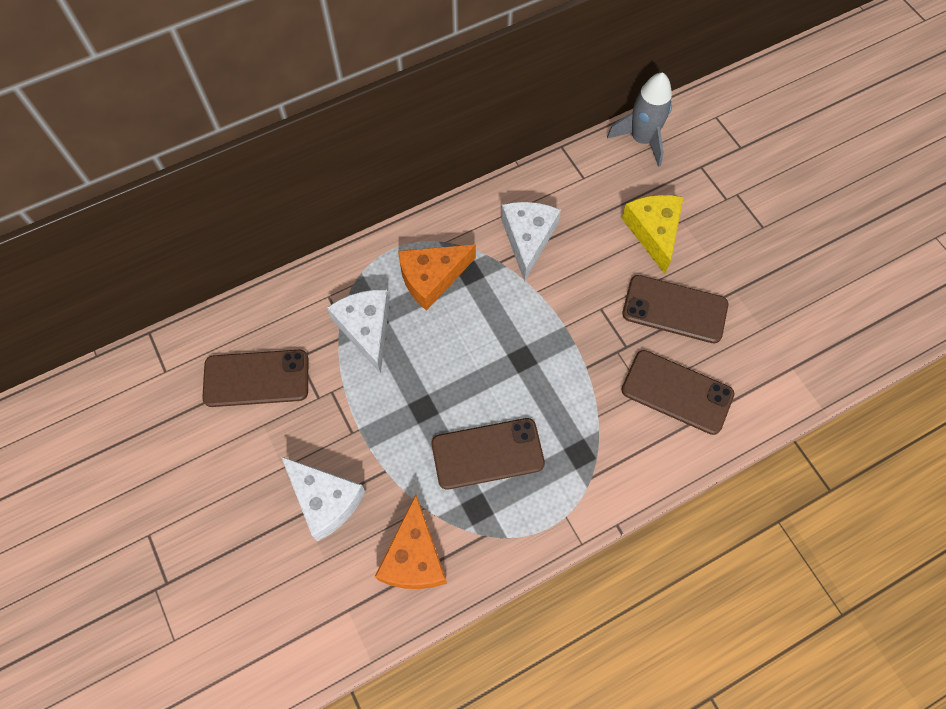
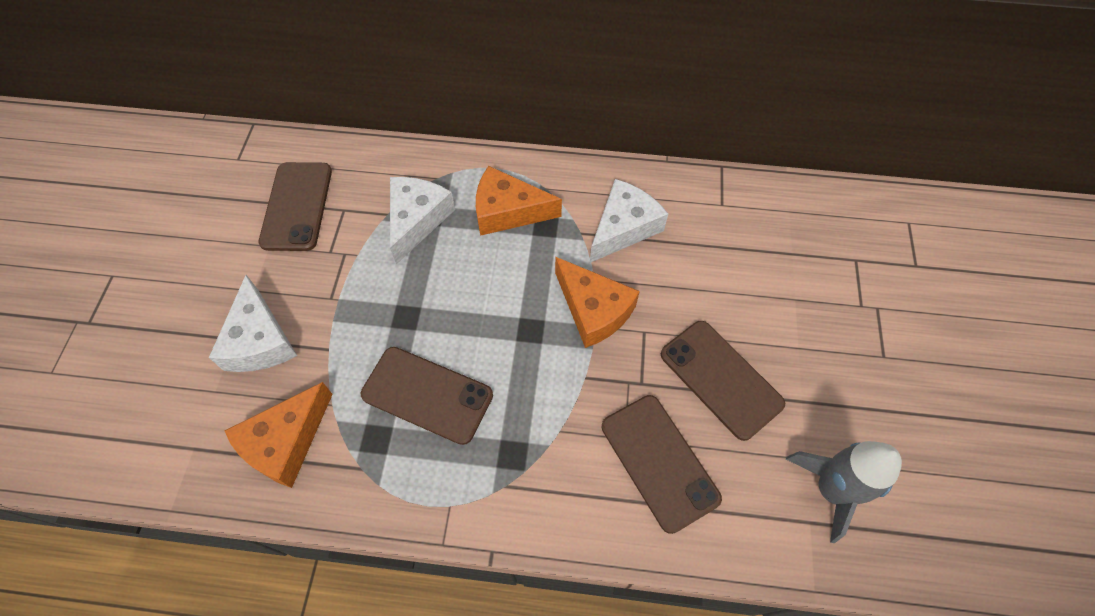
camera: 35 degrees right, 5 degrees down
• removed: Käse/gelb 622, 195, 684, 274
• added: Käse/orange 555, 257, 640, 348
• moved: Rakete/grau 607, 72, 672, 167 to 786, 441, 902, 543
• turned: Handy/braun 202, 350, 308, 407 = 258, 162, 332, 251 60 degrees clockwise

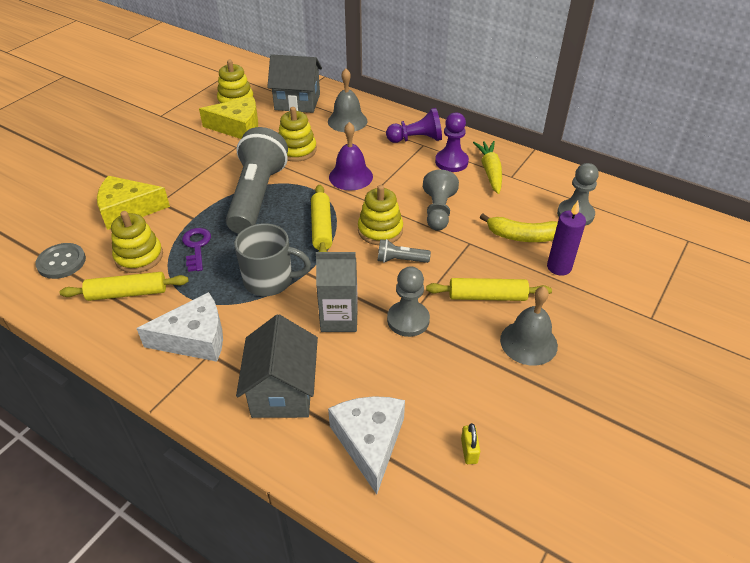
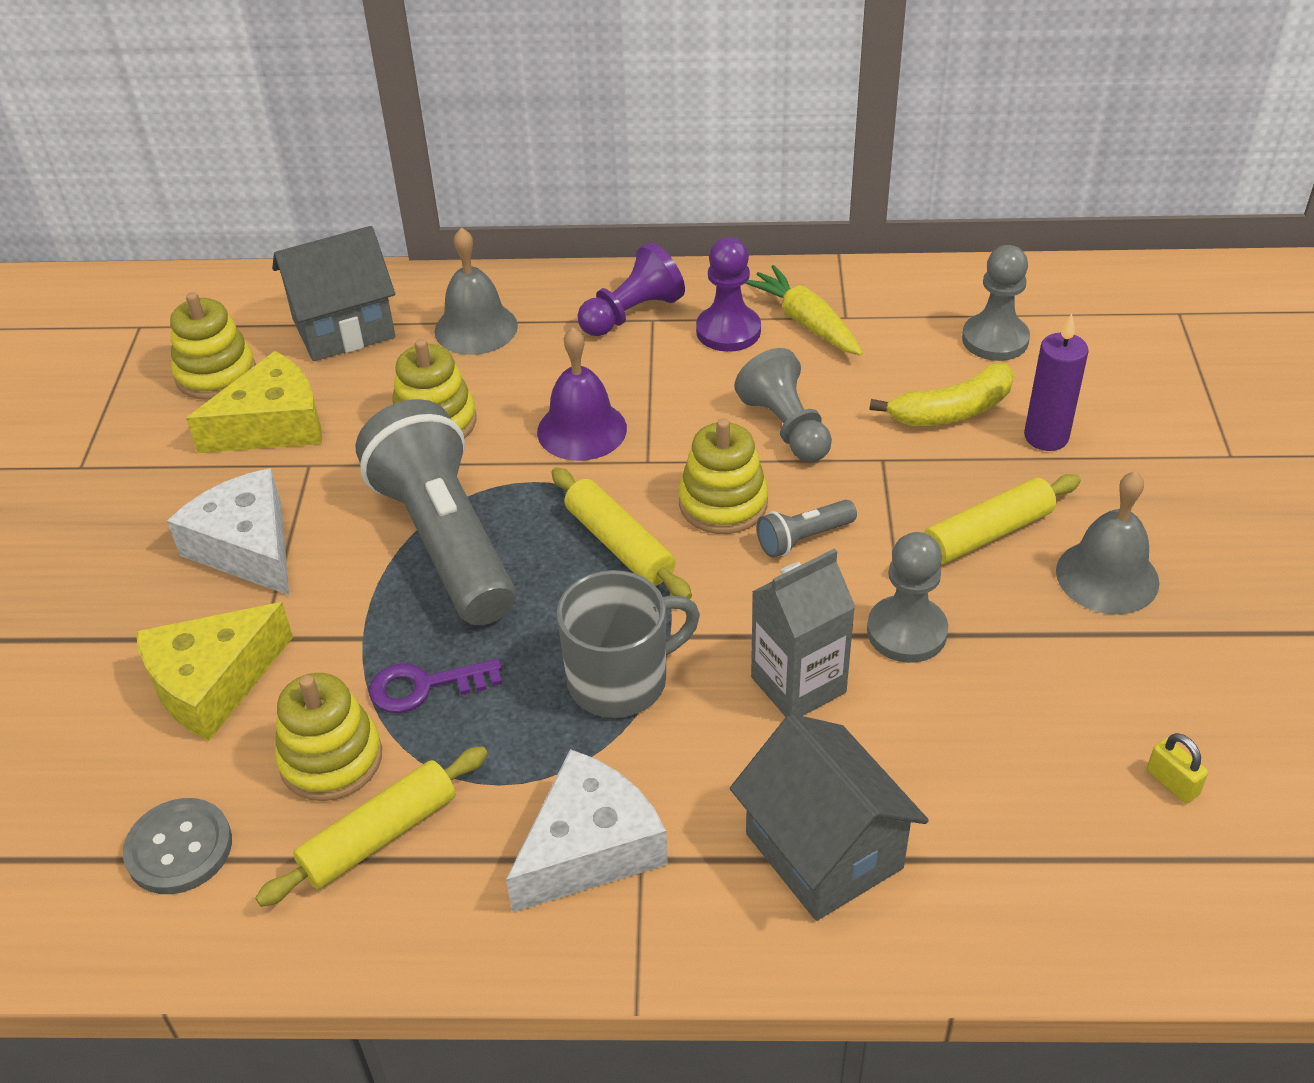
camera: 30 degrees left, 0 degrees up
• moved: Käse/weiß 328, 396, 405, 495 to 167, 468, 289, 595
• turned: Schlüssel/lila 182, 228, 211, 272 = 369, 659, 502, 713 60 degrees counterclockwise

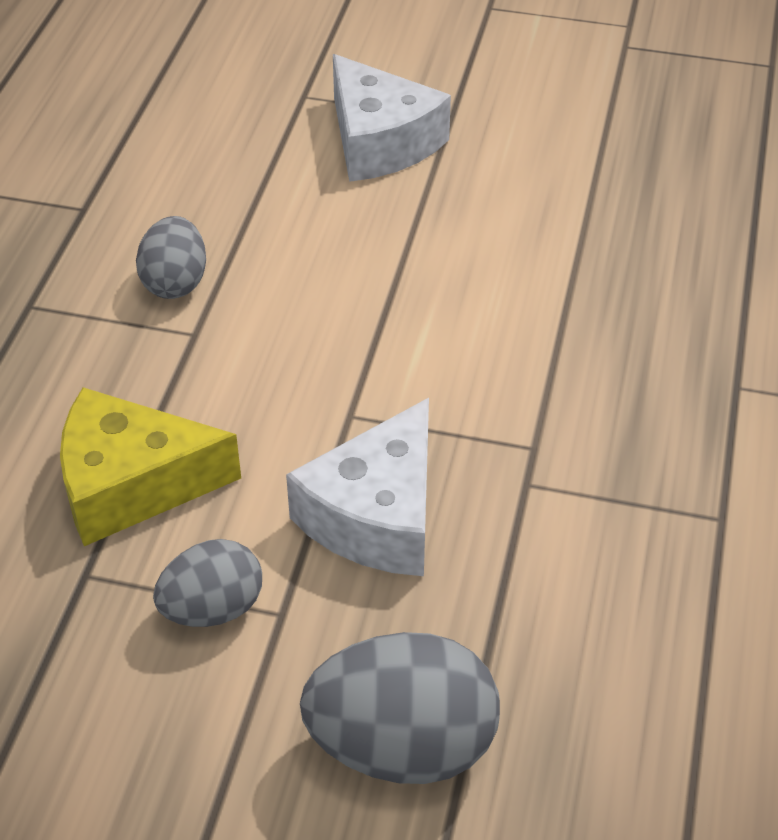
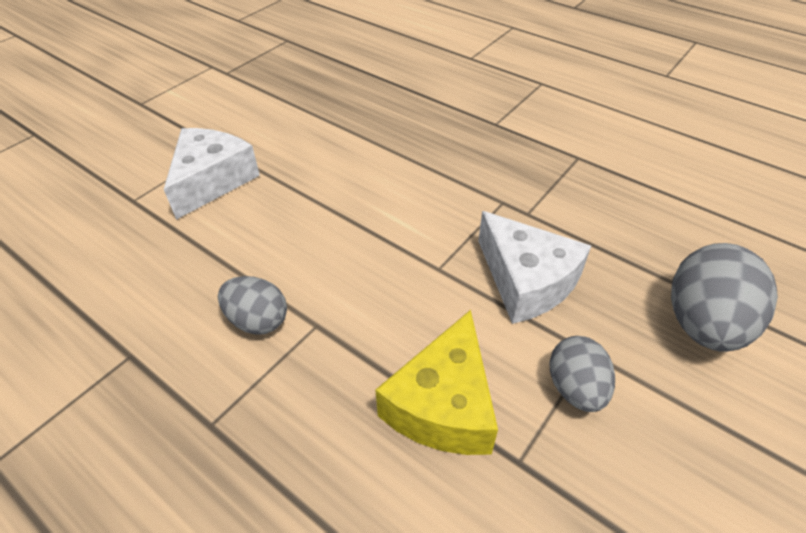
camera: 65 degrees left, 0 degrees up
• turned: Käse/weiß 333, 54, 451, 182 = 164, 128, 260, 220 60 degrees counterclockwise

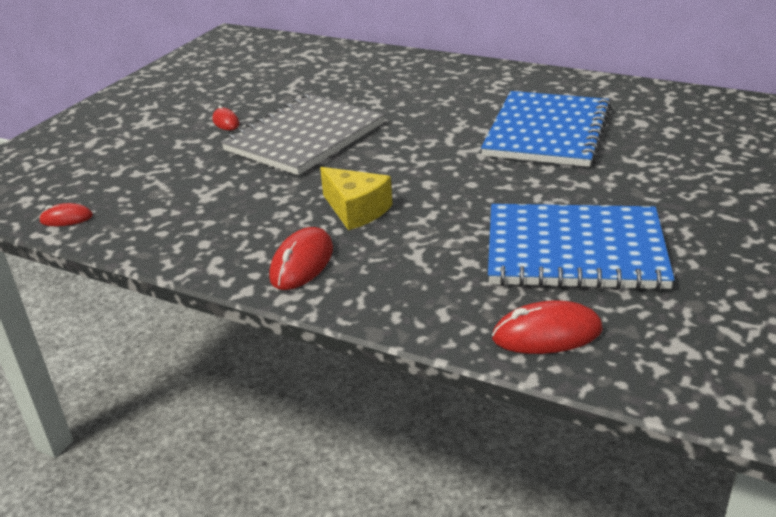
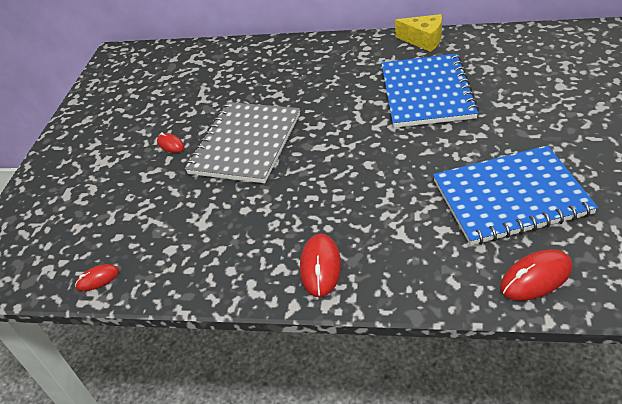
camera: 15 degrees left, 10 degrees up
• moved: Käse/gelb 320, 167, 392, 230 to 395, 14, 442, 52

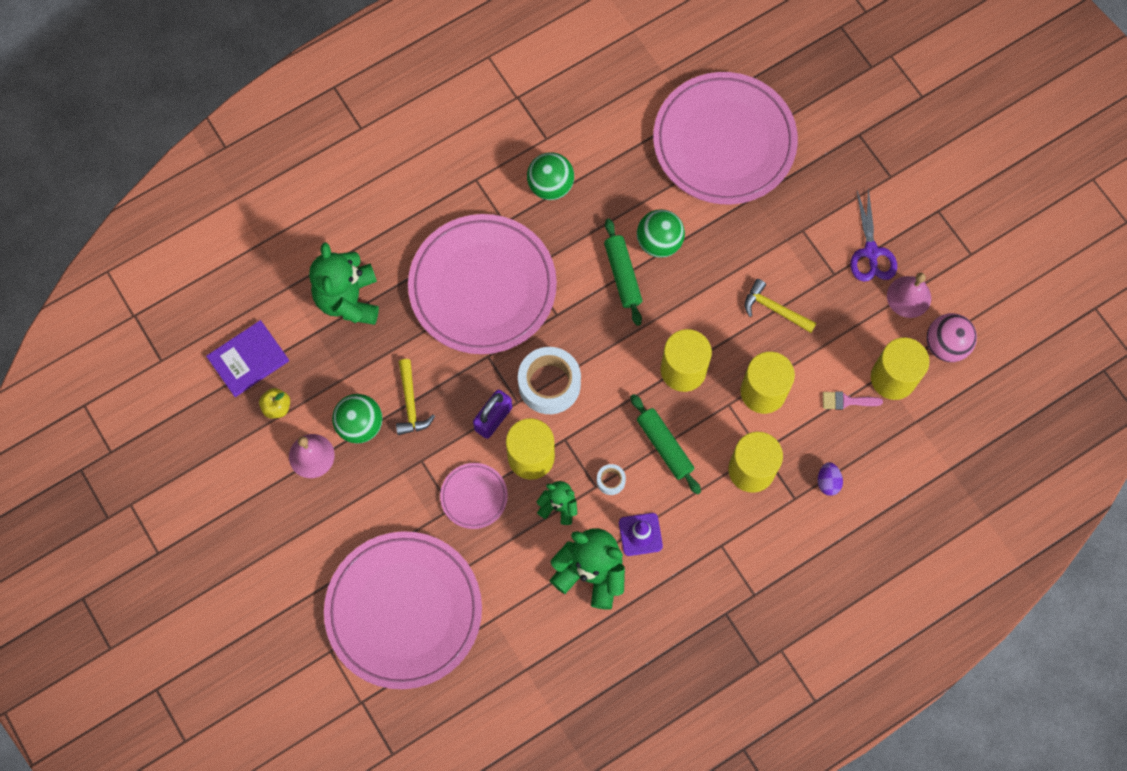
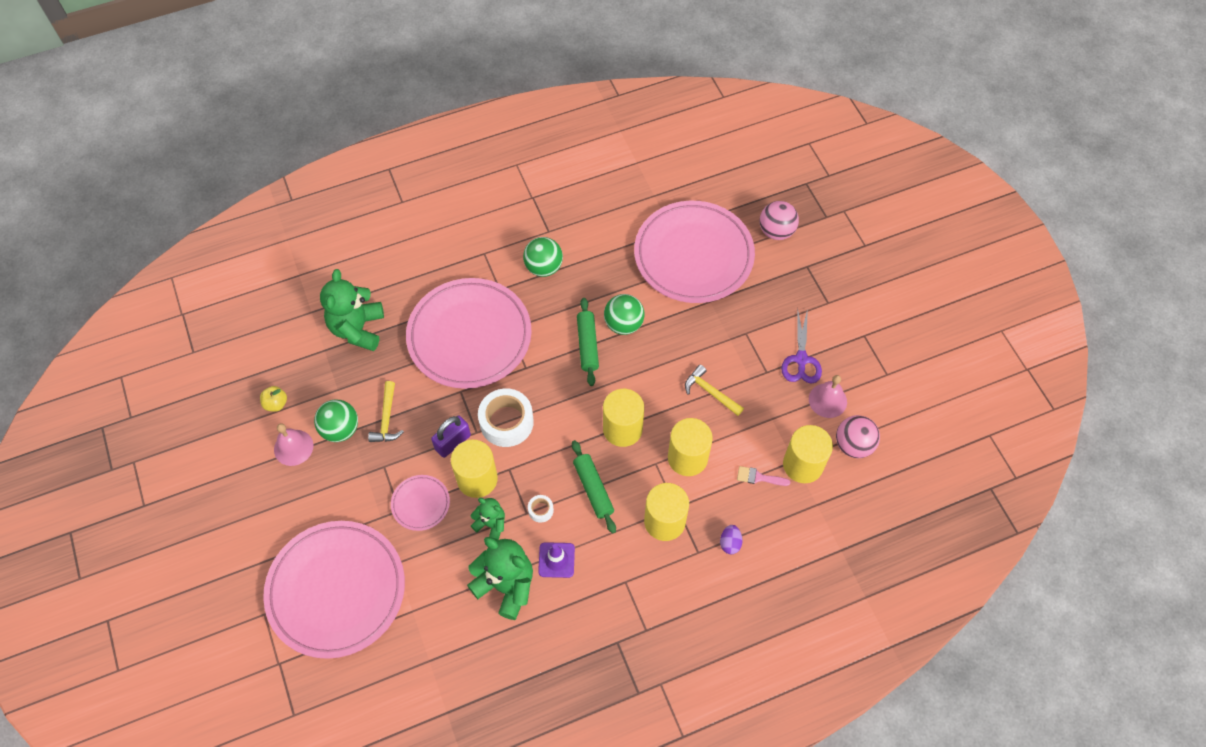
camera: 10 degrees right, 10 degrees down
• removed: Buch/lila 206, 320, 289, 397
• added: Ball/rosa 760, 201, 799, 240

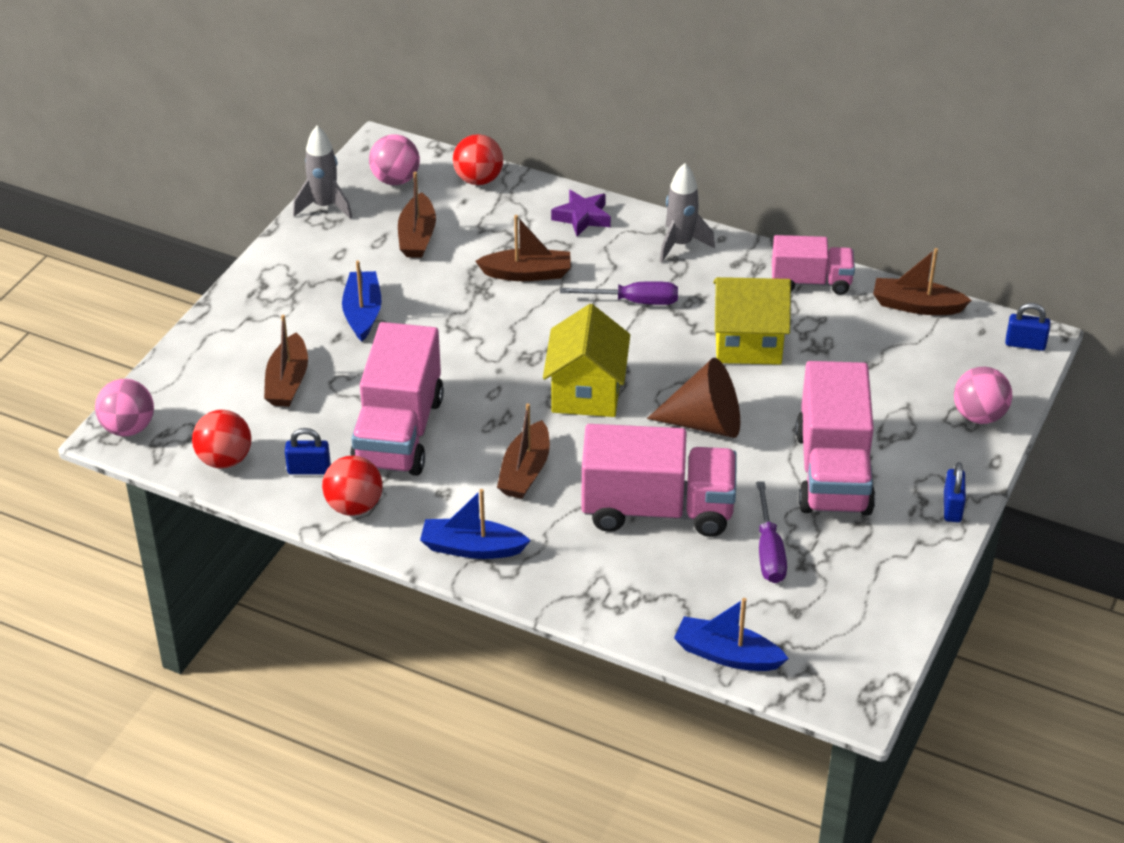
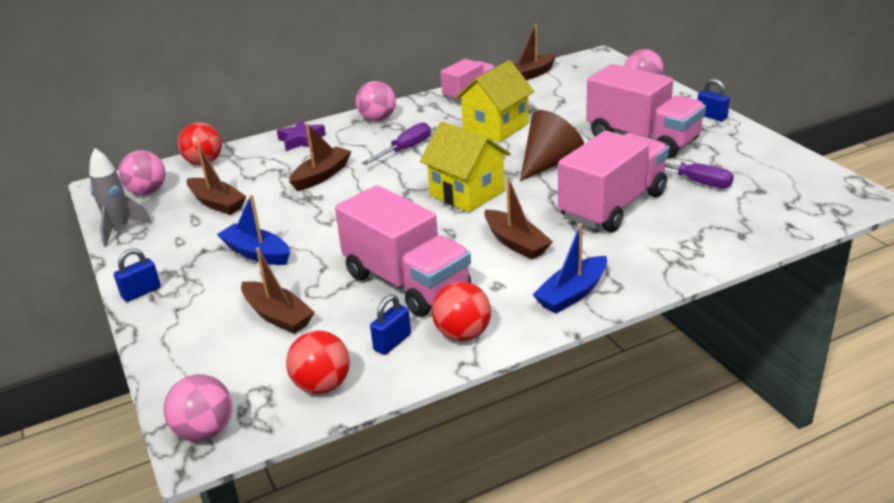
camera: 50 degrees left, 10 degrees down
• removed: Boot/blau 674, 598, 789, 671
• moved: Vorhängeschloss/blau 1005, 303, 1051, 351 to 114, 248, 161, 302
• replaced: Rakete/grau 660, 163, 715, 262 to Ball/rosa 356, 81, 396, 121

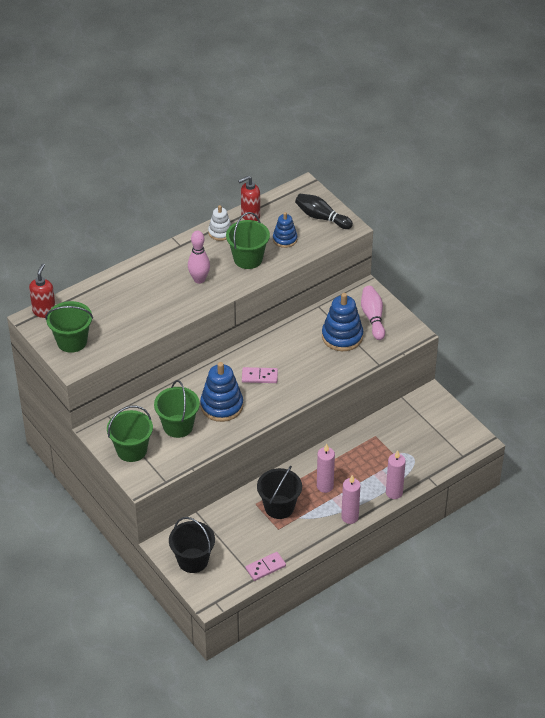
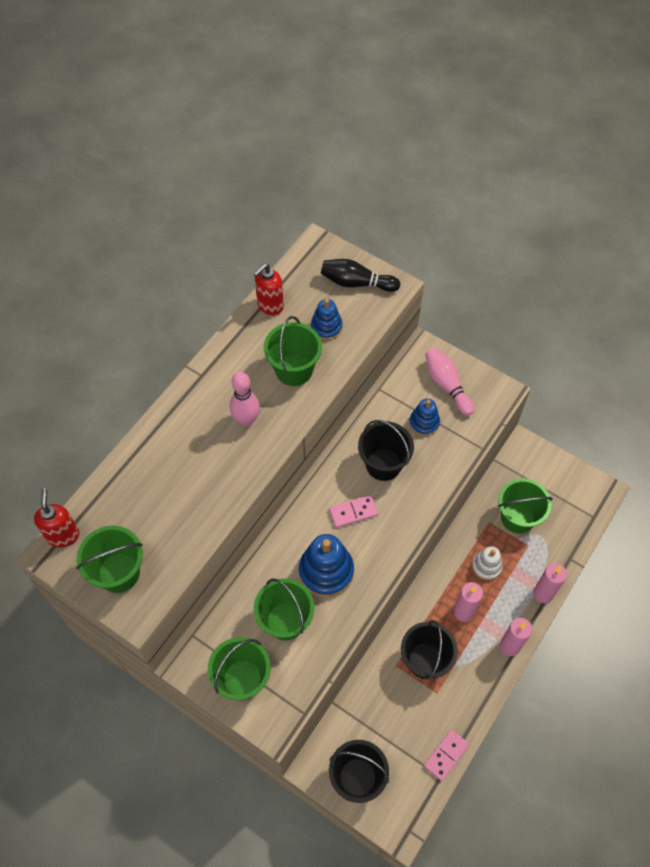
camera: 20 degrees left, 15 degrees up
• added: Eimer/schwarz 358, 420, 414, 481
• added: Eimer/grün 498, 478, 553, 534
• moved: Stapelspielzeug/weiß 208, 205, 231, 241 to 472, 546, 503, 581
• resized: Stapelspielzeug/blau 322, 293, 363, 351 = 409, 399, 440, 436 x0.60

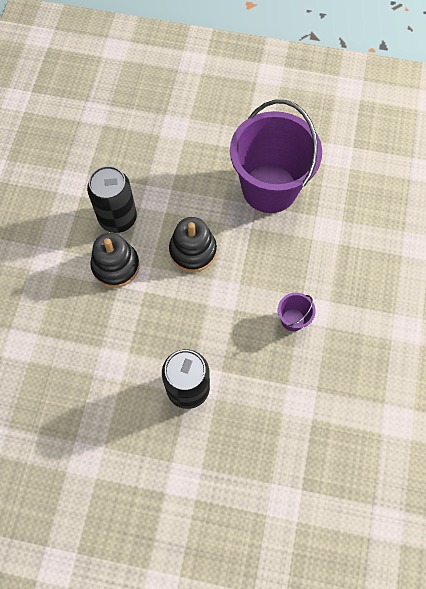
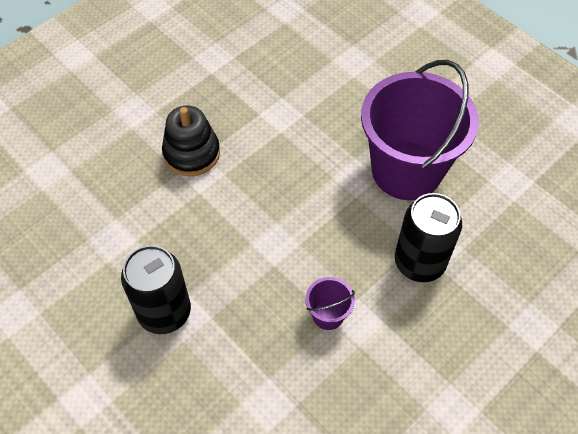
camera: 35 degrees right, 10 degrees down
• removed: Stapelspielzeug/schwarz 169, 217, 217, 272
• moved: Dose/schwarz 87, 166, 137, 233 to 395, 193, 462, 282

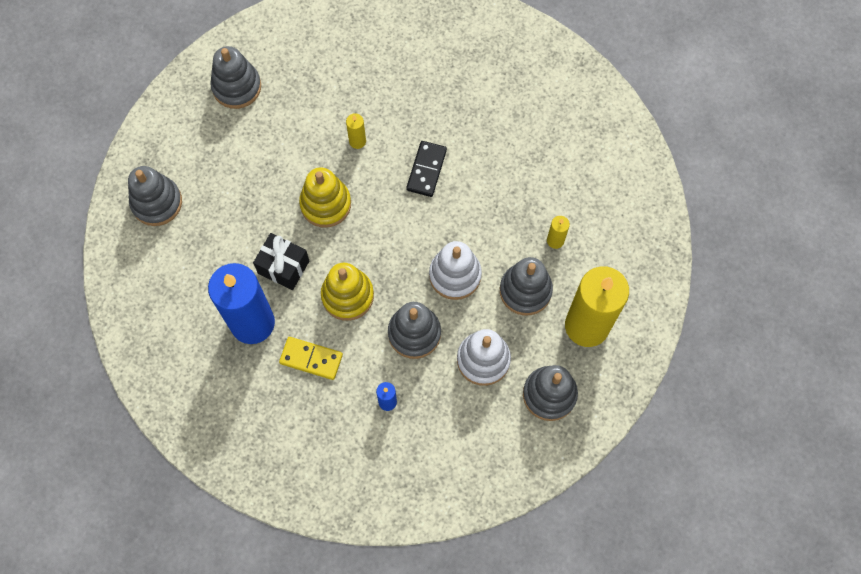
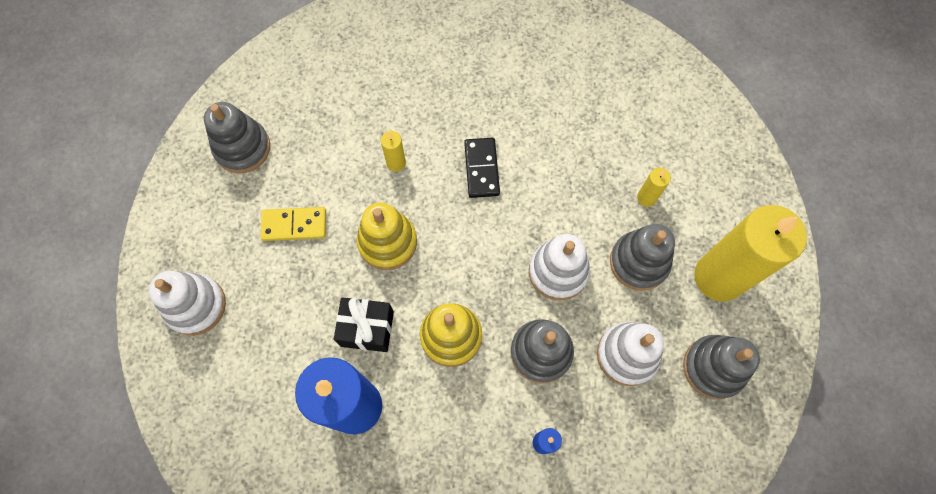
camera: 20 degrees left, 0 degrees up
• moved: Dominostein/gelb 279, 337, 343, 380 to 260, 207, 326, 241
• recoloured: Stapelspielzeug/grau 128, 166, 182, 226 to Stapelspielzeug/weiß 149, 271, 226, 336

